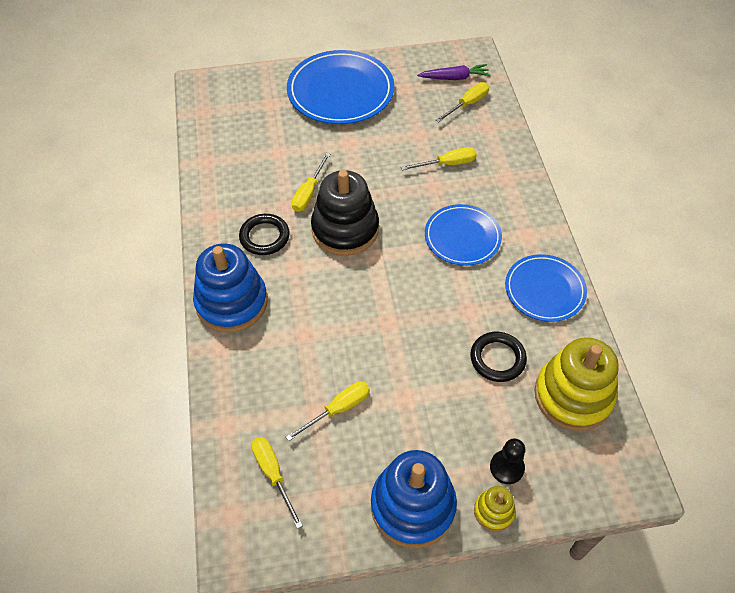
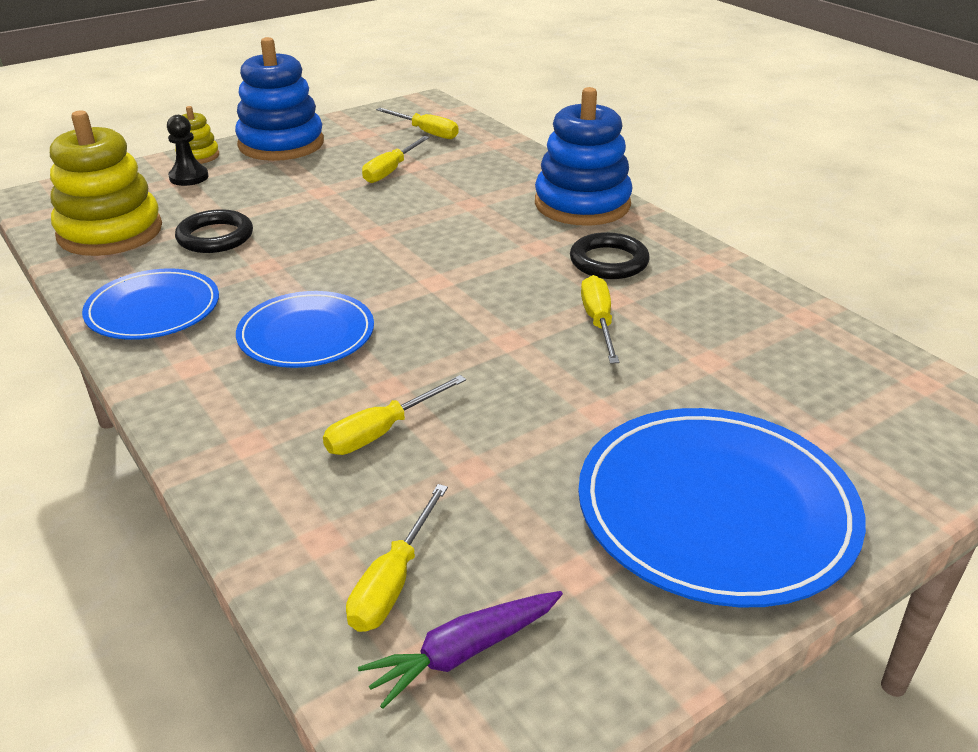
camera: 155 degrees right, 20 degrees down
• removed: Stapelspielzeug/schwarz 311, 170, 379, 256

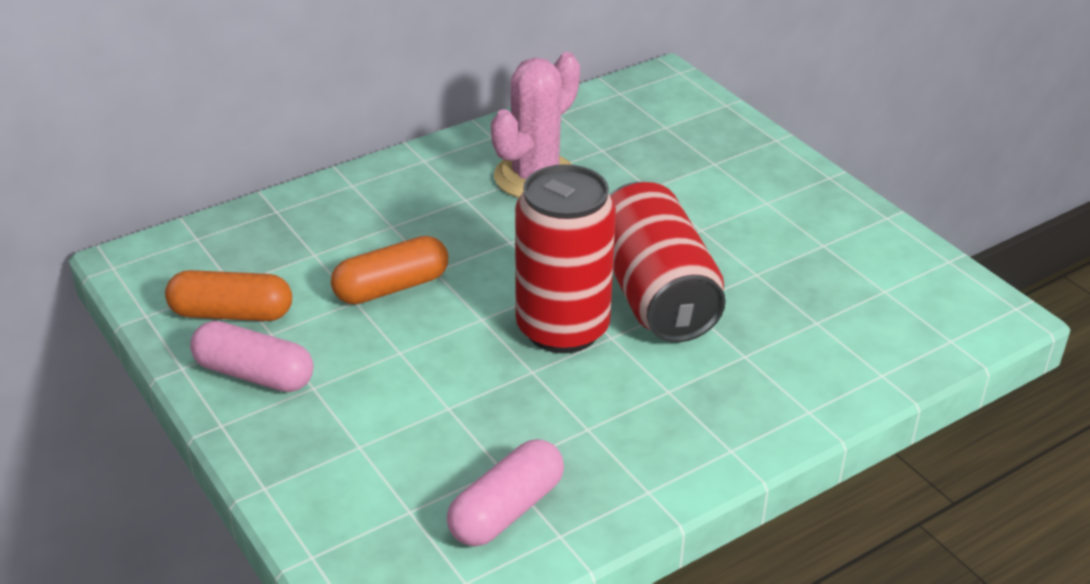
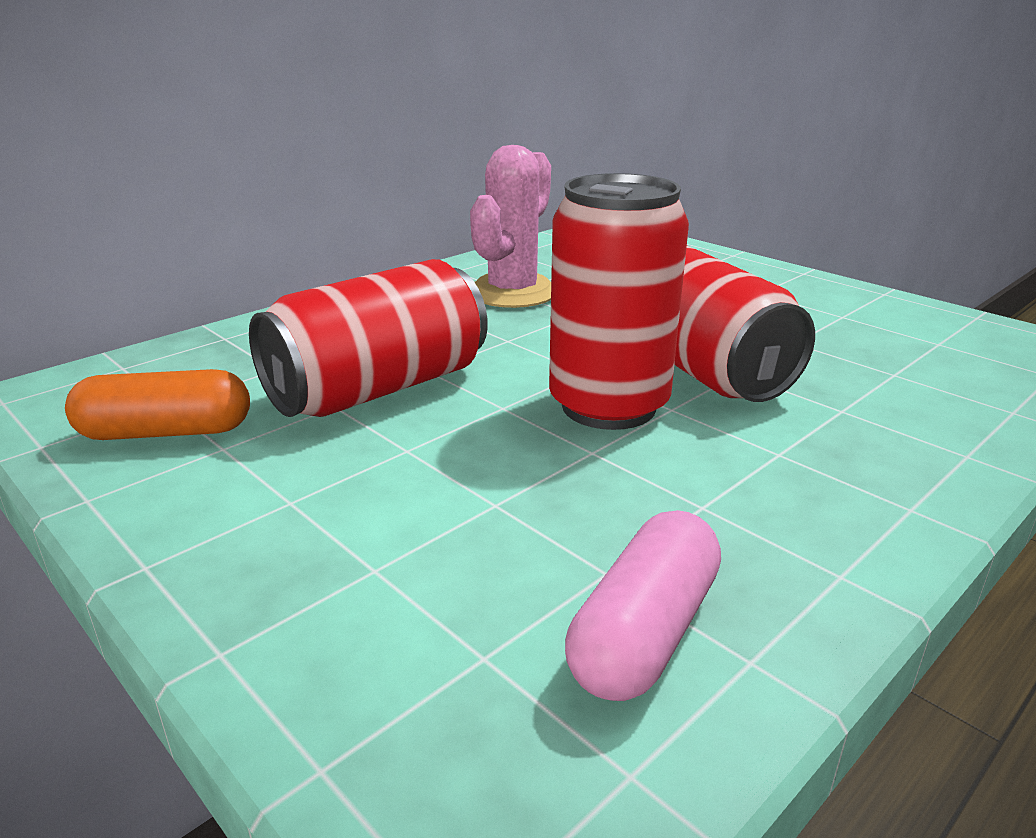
camera: 10 degrees left, 10 degrees down
• removed: Kapsel/rosa 190, 321, 313, 392
• replaced: Kapsel/orange 331, 236, 448, 304 to Dose/rot 249, 259, 488, 417

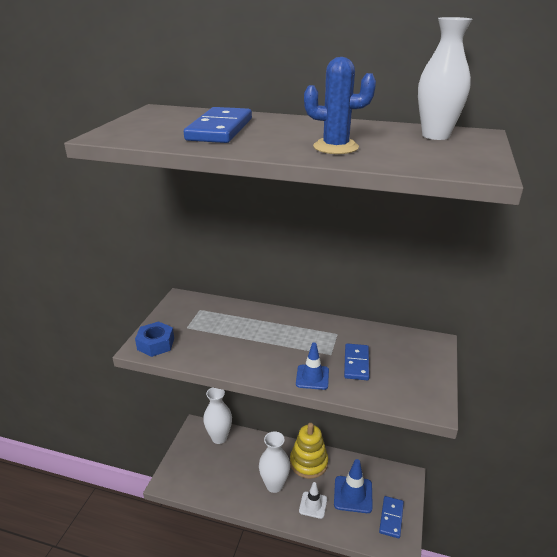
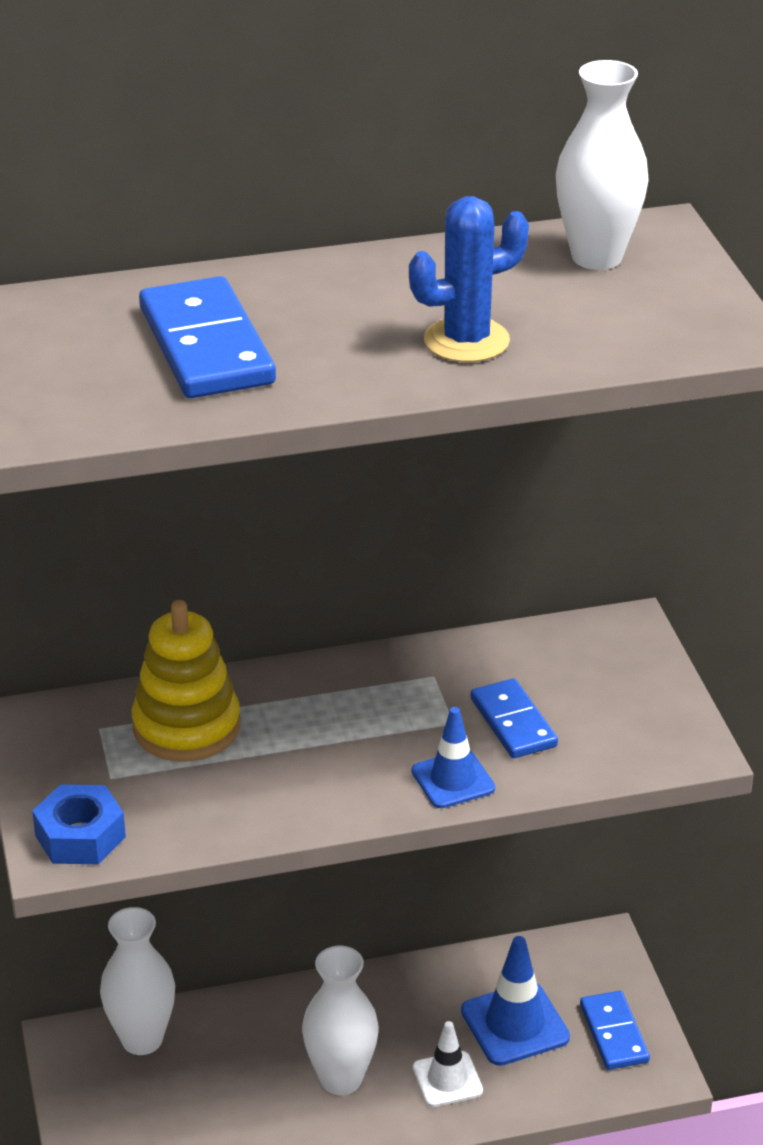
camera: 30 degrees left, 5 degrees up
• moved: Stapelspielzeug/gelb 290, 423, 328, 479 to 132, 600, 240, 762

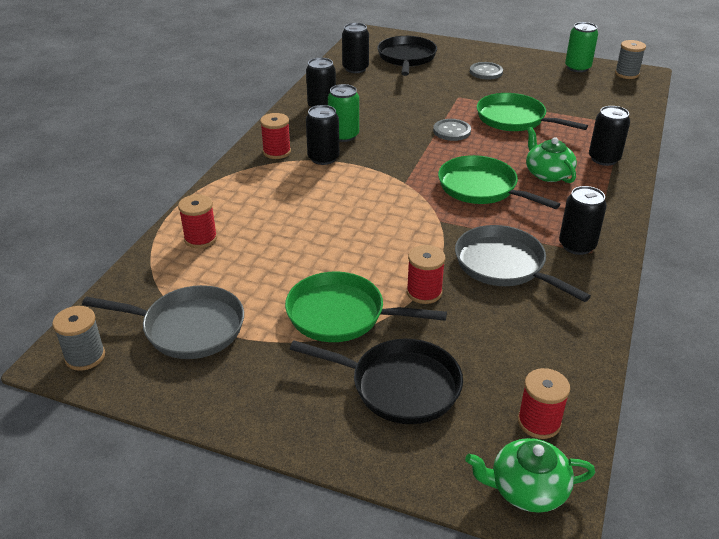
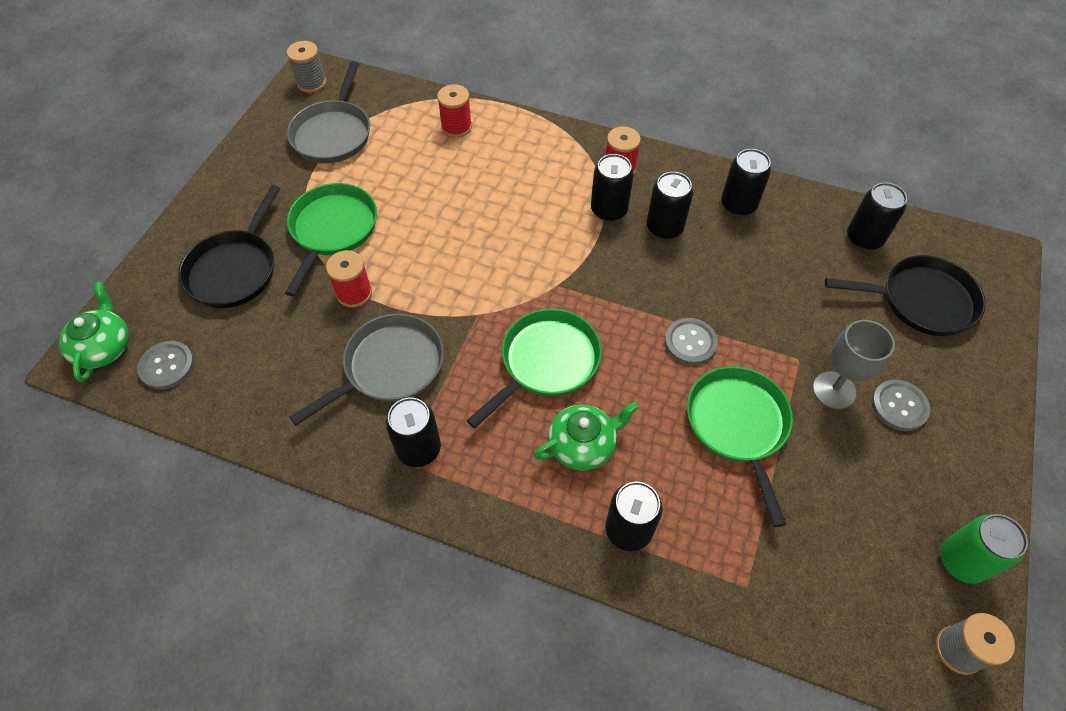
camera: 90 degrees right, 20 degrees up
• added: Kelch/grau 813, 320, 895, 409
• replaced: Garnrolle/rot 518, 368, 570, 439 to Knopf/grau 137, 341, 194, 390
• recoloured: Dose/grün 328, 84, 359, 142 to Dose/schwarz 647, 172, 693, 239
• turned: Pfanne/grün 477, 93, 588, 131 = 687, 366, 793, 527 45 degrees counterclockwise

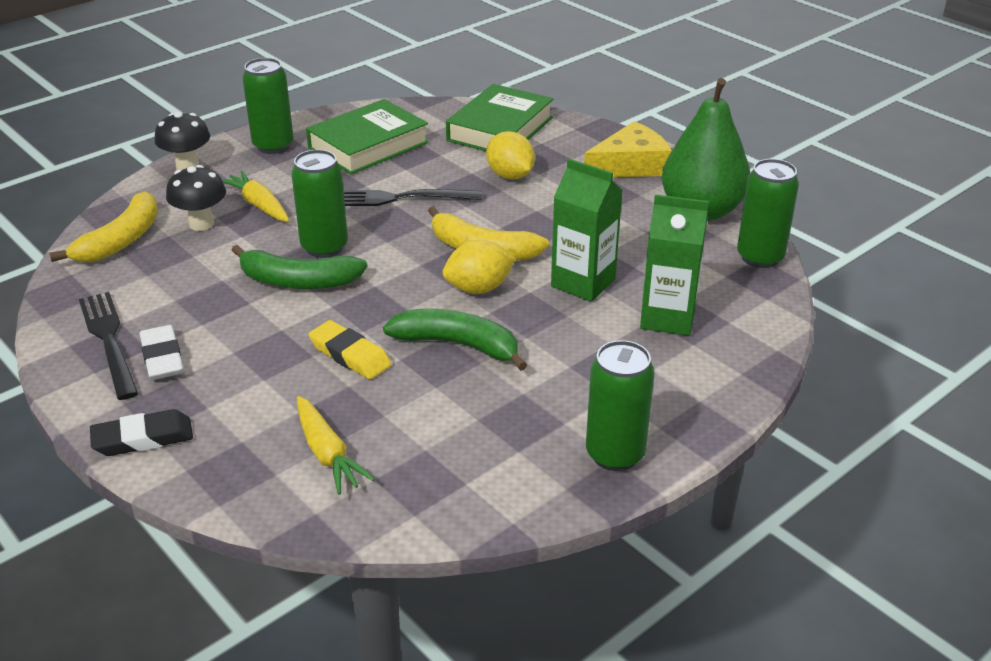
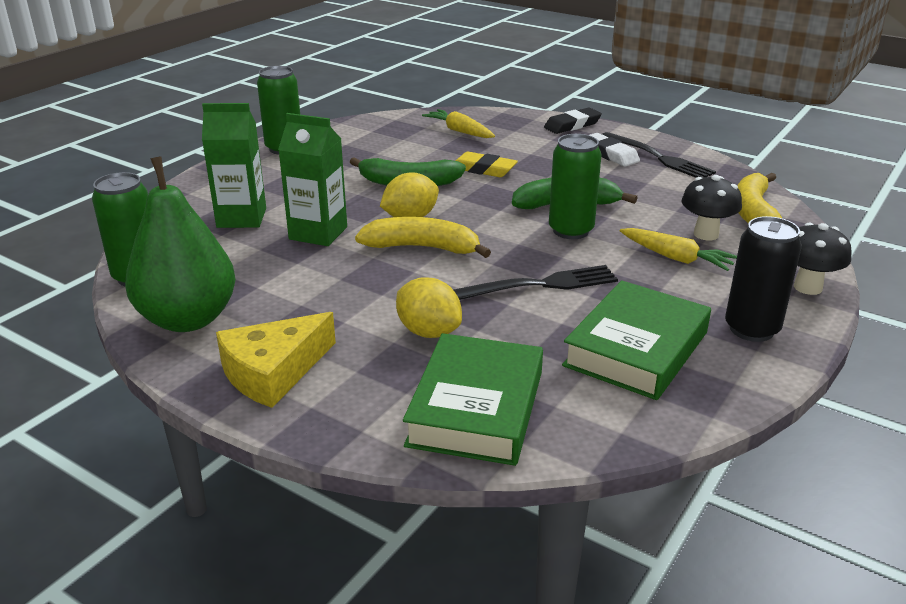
camera: 165 degrees right, 5 degrees down
• recoloured: Dose/grün 242, 58, 294, 154 to Dose/schwarz 725, 216, 802, 342

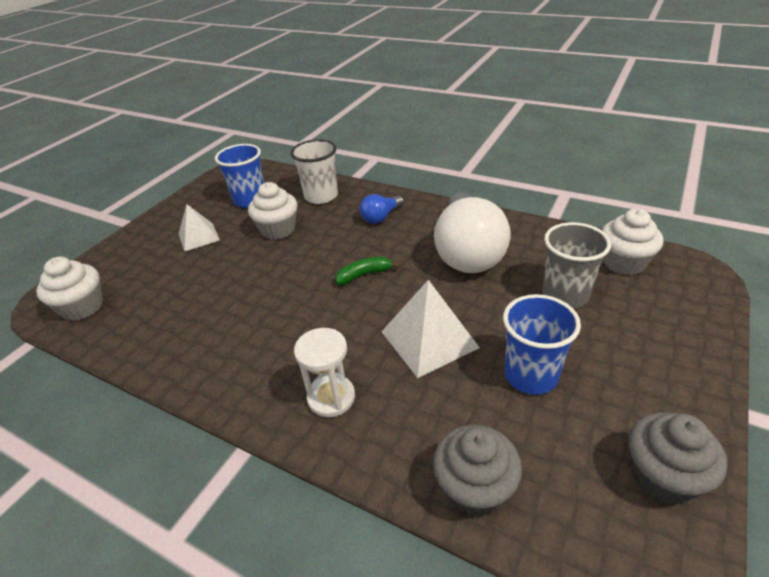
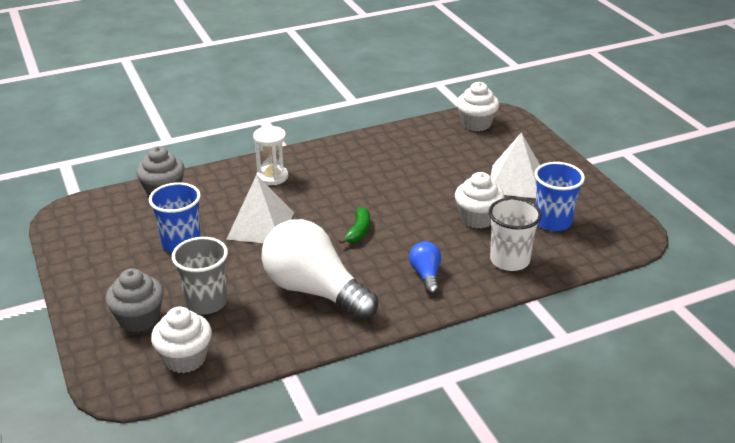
camera: 125 degrees right, 5 degrees down
• moved: Muffin/grau 629, 412, 728, 505 to 105, 268, 164, 332
• resized: Pyramide/weiß 179, 205, 220, 252 = 491, 132, 540, 199 x1.54

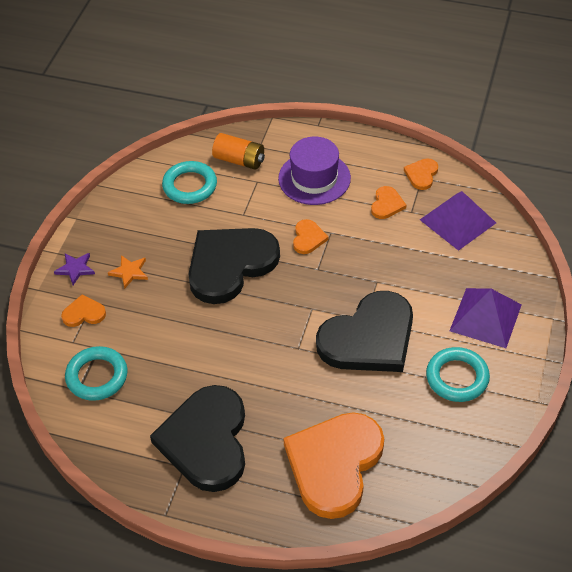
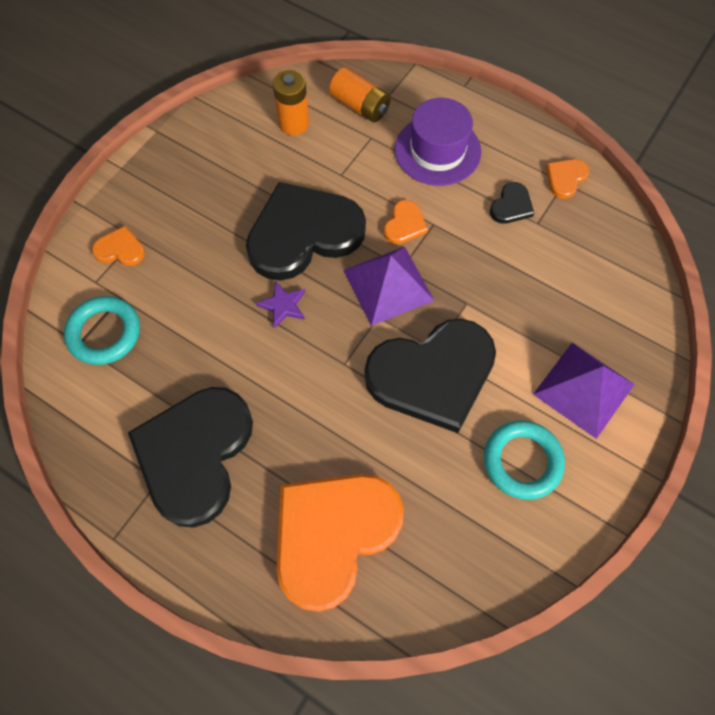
camera: 15 degrees right, 15 degrees up
• removed: Stern/orange 108, 255, 148, 289
• moved: Stern/lila 54, 253, 95, 285 to 256, 281, 305, 328
• moved: Pyramide/lila 420, 191, 496, 251 to 344, 247, 434, 326
• replaced: Ring/türkis 162, 161, 217, 204 to Batterie/orange 273, 70, 309, 135
• recoloured: Herz/orange 371, 186, 406, 219 to Herz/schwarz 490, 182, 534, 224

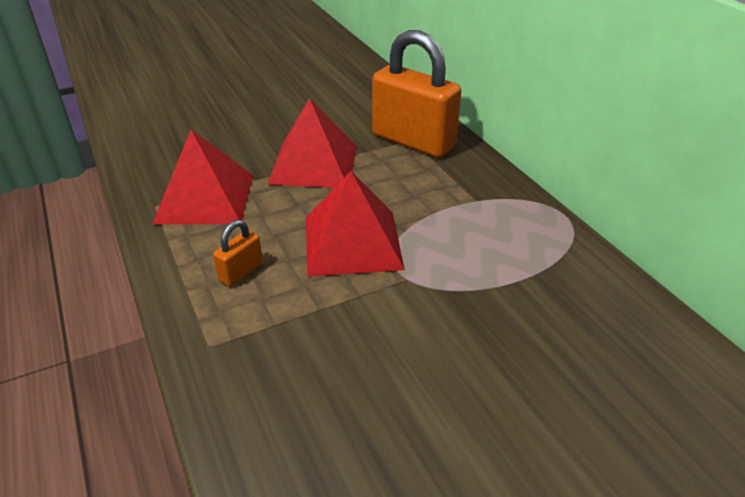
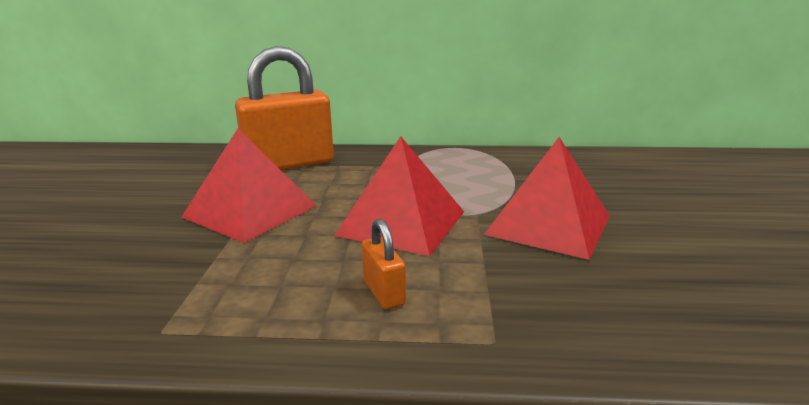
camera: 60 degrees left, 15 degrees down
• moved: Pyramide/rot 152, 130, 253, 224 to 484, 137, 610, 260

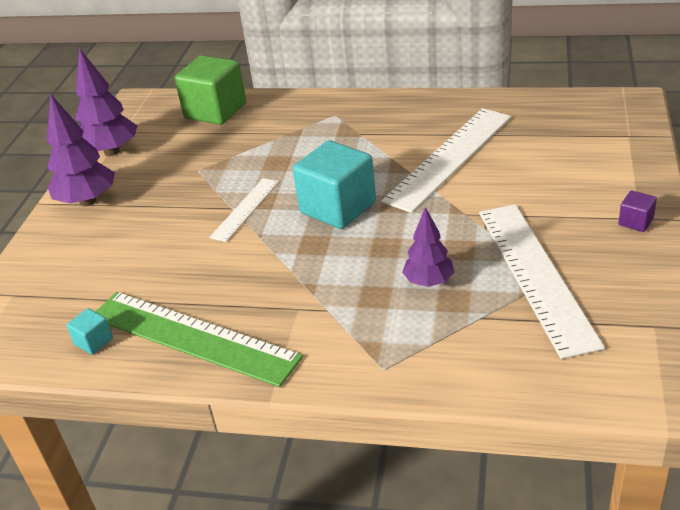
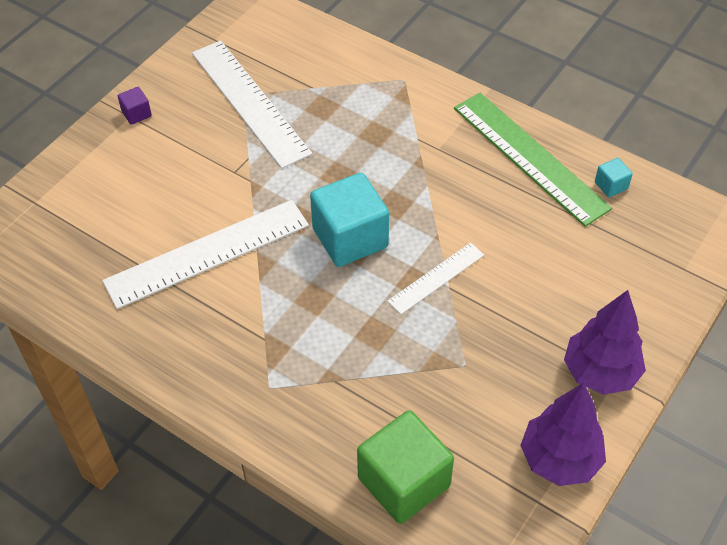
camera: 160 degrees left, 15 degrees up
• removed: Baum/lila 402, 207, 454, 287
• turned: Lineal/weiß 479, 204, 605, 359 = 192, 40, 312, 169 45 degrees counterclockwise

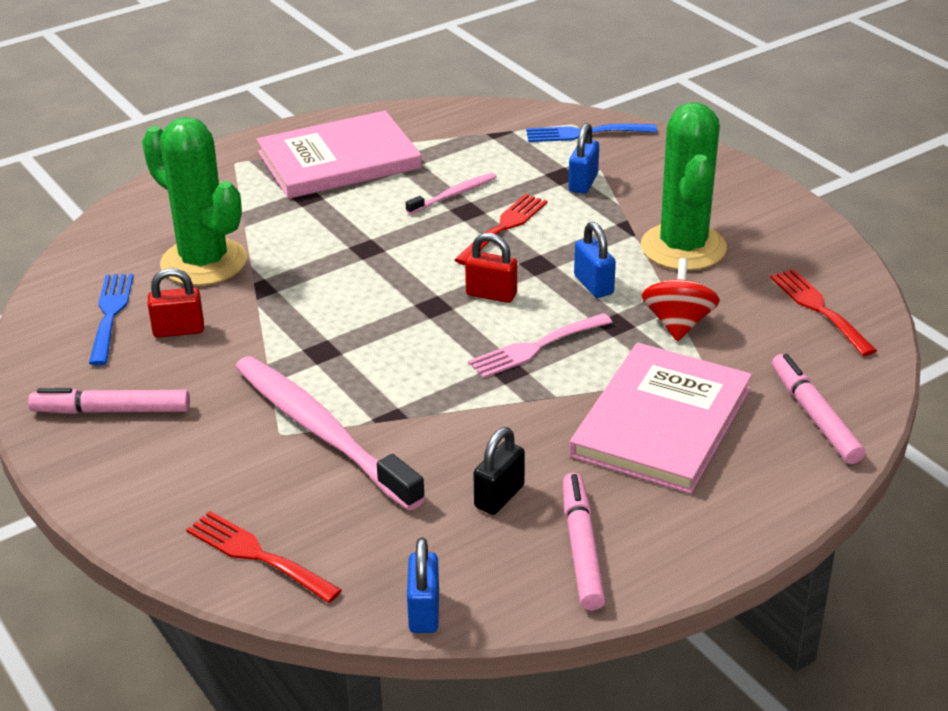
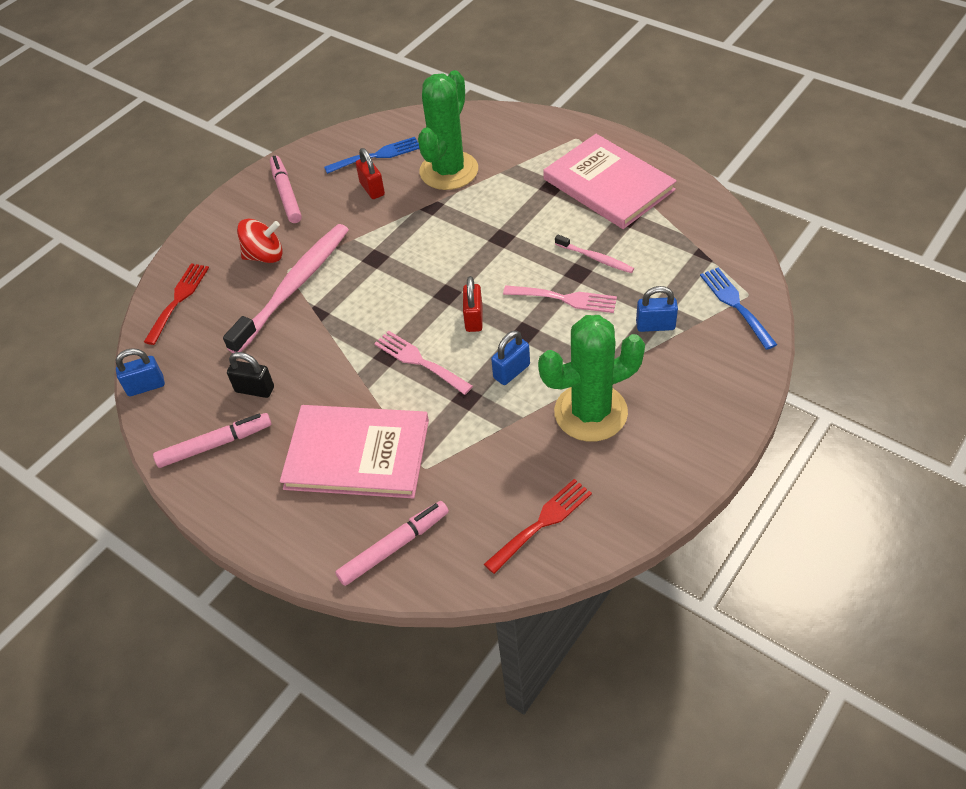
camera: 75 degrees right, 15 degrees up
• moved: Kreisel/rot 641, 258, 720, 341 to 237, 219, 283, 263
• recoloured: Gabel/rot 454, 194, 547, 265 to Gabel/rosa 503, 285, 617, 313

